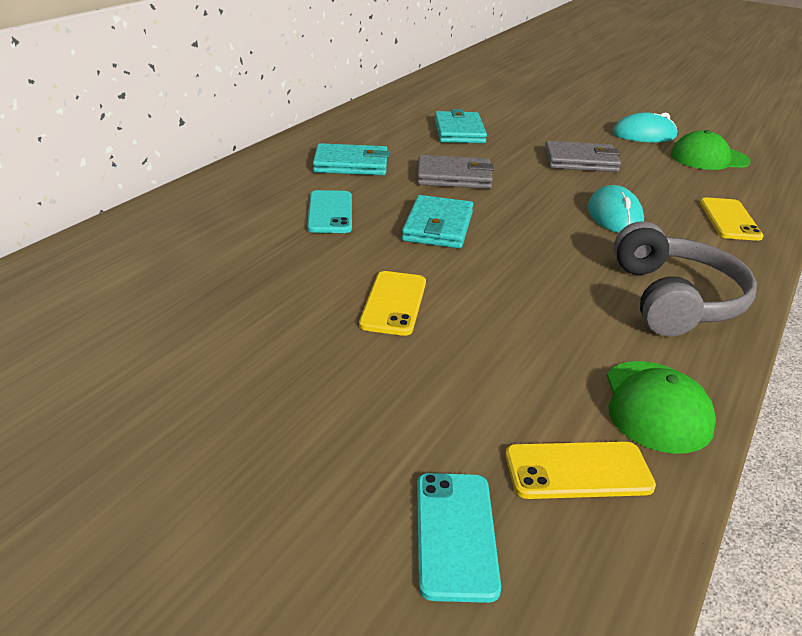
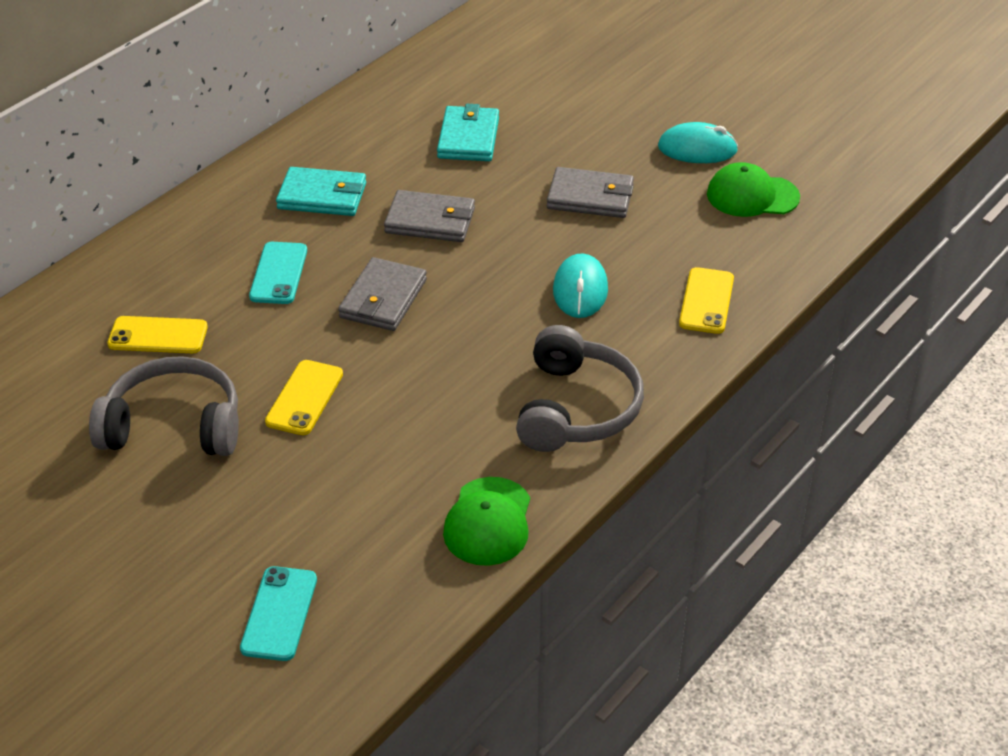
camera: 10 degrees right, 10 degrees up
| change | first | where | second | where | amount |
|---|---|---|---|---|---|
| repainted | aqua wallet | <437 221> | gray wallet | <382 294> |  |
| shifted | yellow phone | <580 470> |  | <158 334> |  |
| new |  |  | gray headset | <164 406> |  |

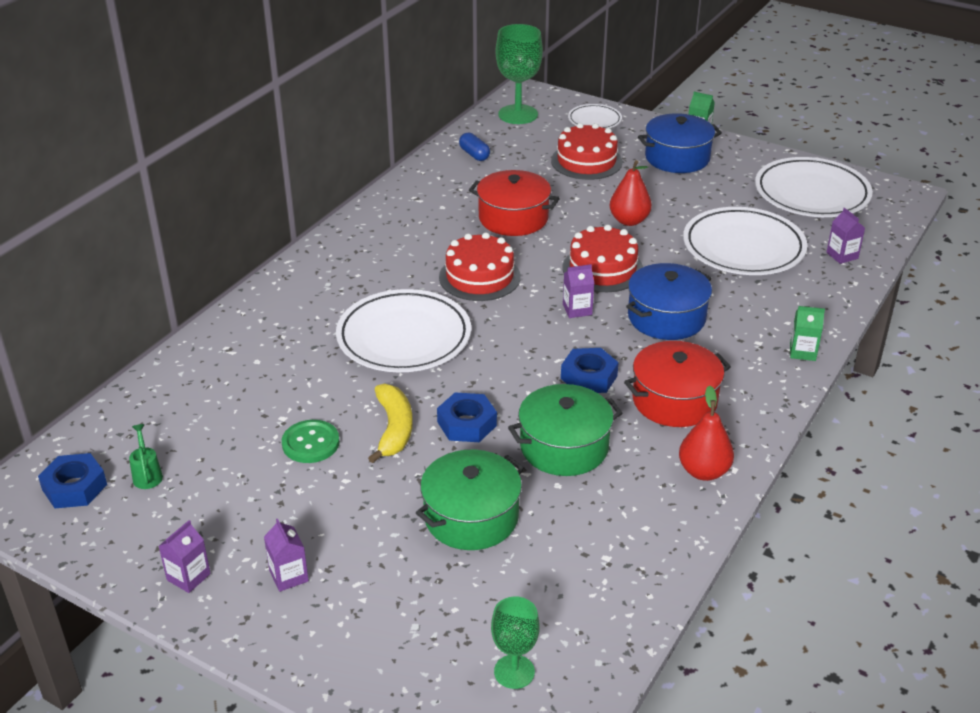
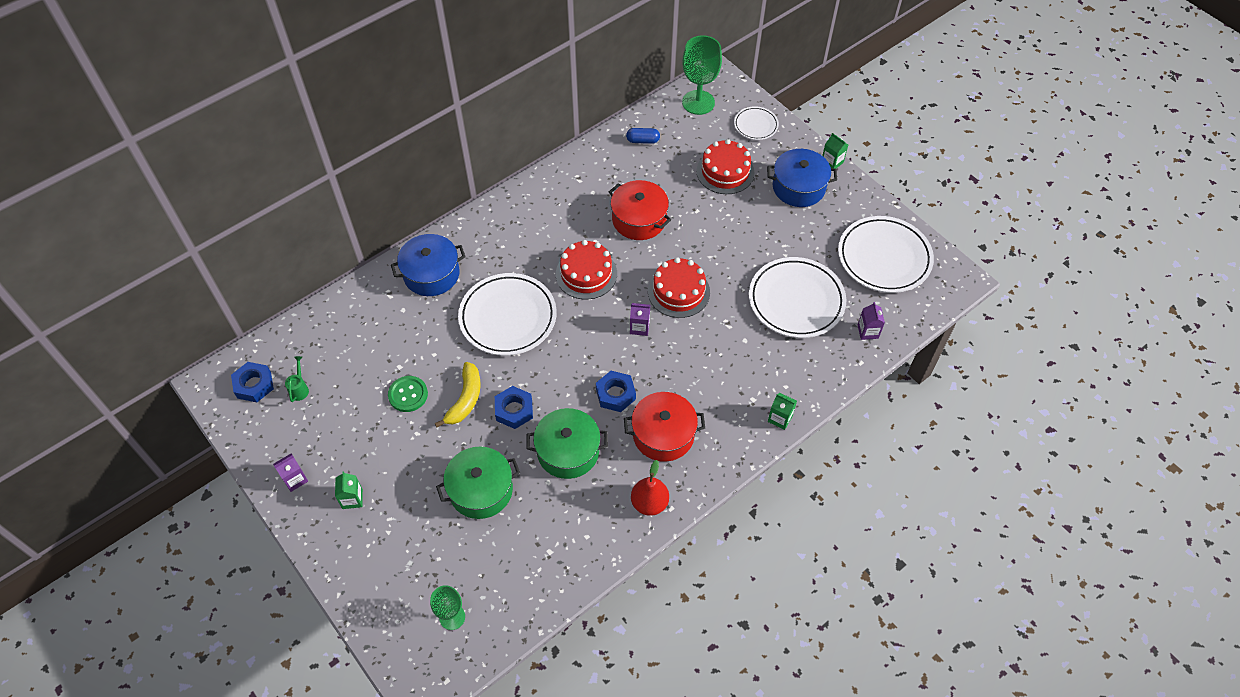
camera: 20 degrees right, 20 degrees up
| change | first | where | second | where | amount |
|---|---|---|---|---|---|
| repainted | violet milk carton | <286 555> | green milk carton | <349 490> |  |
| rotated | blue capsule | <474 147> |  | <643 136> | 75 degrees counterclockwise |
| gone | crimson toy pear | <631 193> |  |  |  |
| shifted | blue pot | <669 301> |  | <428 265> |  |

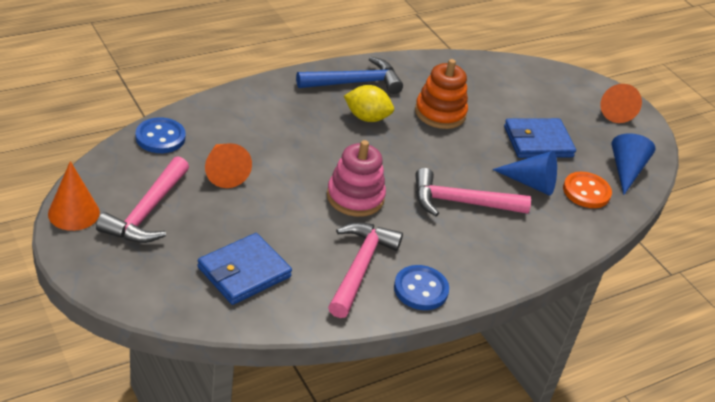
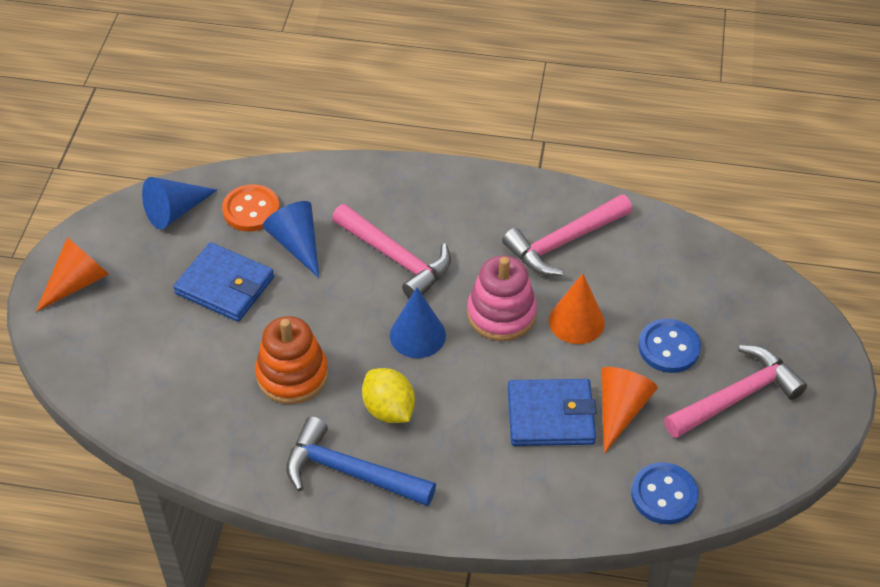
camera: 135 degrees left, 10 degrees up
| change | first | where | second | where | amount |
|---|---|---|---|---|---|
| shifted | orange-coloured solid cone | <74 196> |  | <577 308> |  |
| shifted | blue wallet | <244 269> |  | <552 412> |  |
| shifted | blue button | <421 287> |  | <670 346> |  |
| new |  |  | blue solid cone | <418 323> |  |

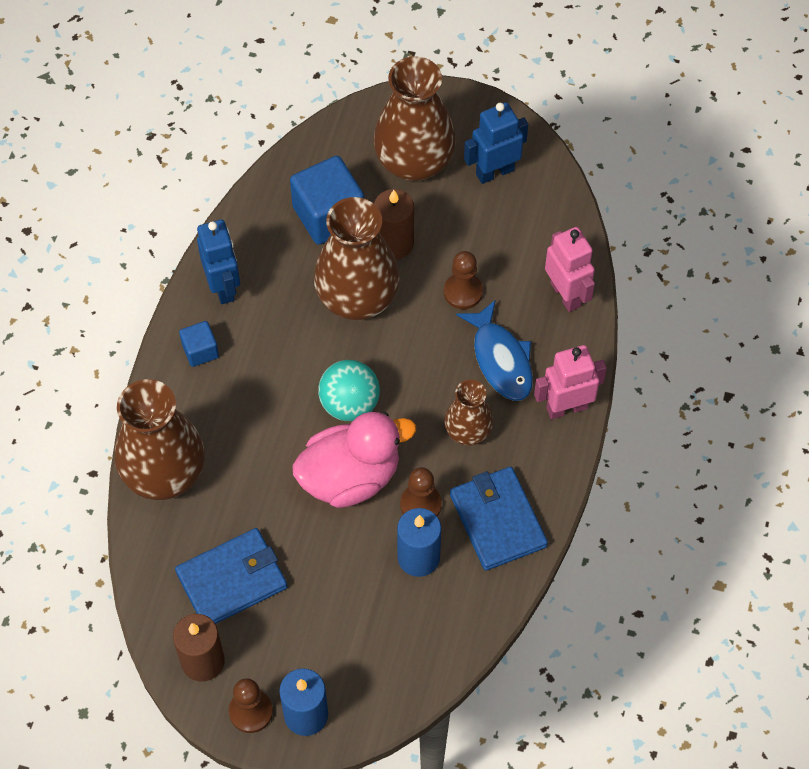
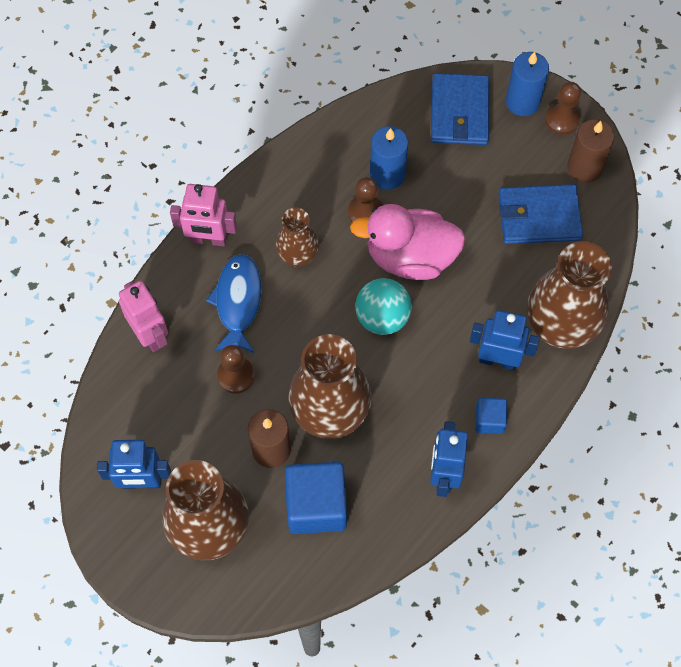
camera: 155 degrees left, 5 degrees up
| change | first | where | second | where | amount |
|---|---|---|---|---|---|
| shifted | blue wallet | <499 519> |  | <460 109> |  |
| rotated | rose-pink robot figure | <570 269> |  | <143 316> | 150 degrees clockwise |
| new |  |  | blue robot figure | <505 340> |  |

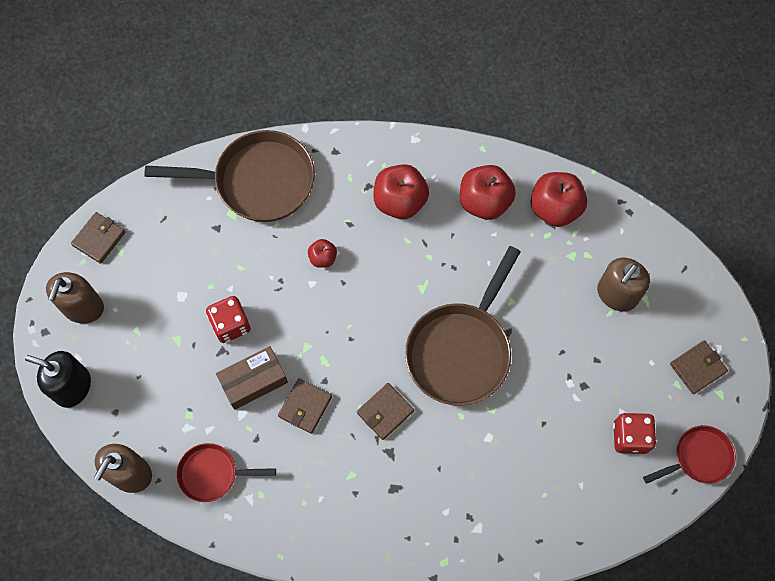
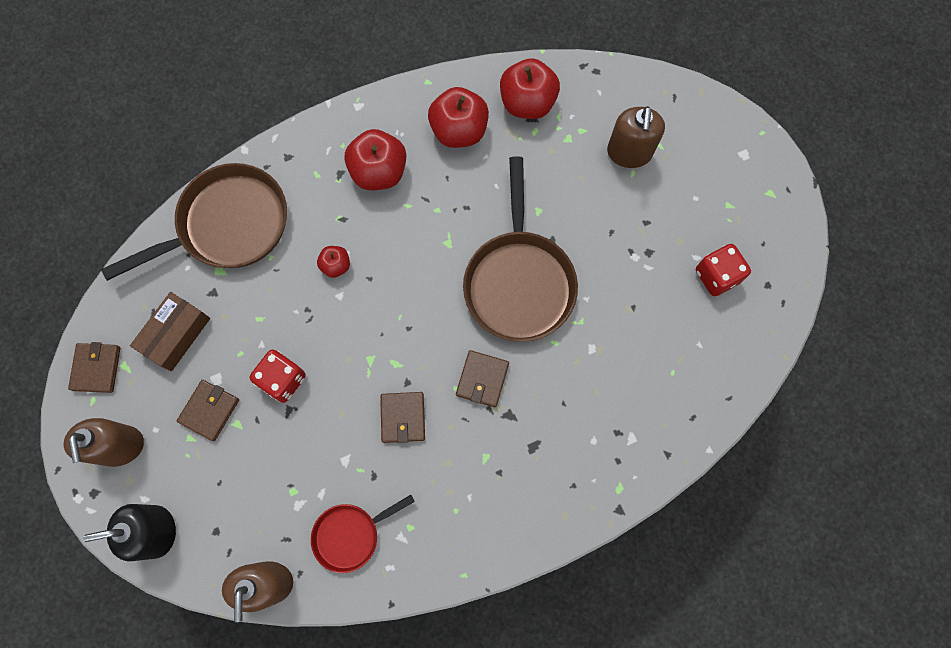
camera: 30 degrees left, 5 degrees up
| change | first | where | second | where | amount |
|---|---|---|---|---|---|
| shifted | brown package | <252 378> |  | <170 331> |  |
| gone | crimson pan | <689 454> |  |  |  |
| shifted | brown wallet | <699 367> |  | <208 410> |  |

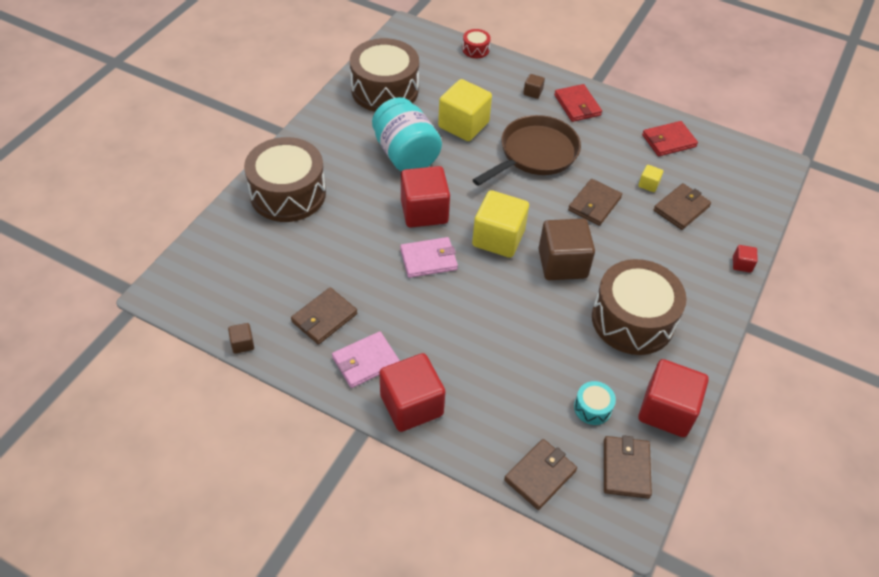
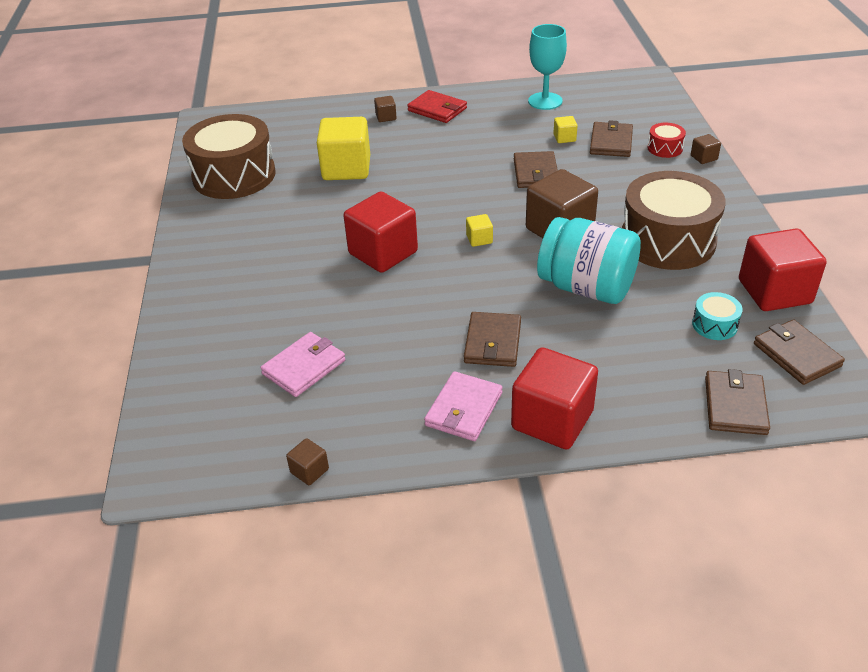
camera: 30 degrees left, 10 degrees down
| change | first | where | second | where | amount |
|---|---|---|---|---|---|
| gone | brown toy drum | <285 179> |  |  |  |
| shifted | brown wallet | <324 316> |  | <492 339> |  |
| shifted | aqua preserve jar | <407 134> |  | <589 260> |  |
| shifted | rose-pink wallet | <429 257> |  | <303 364> |  |
| shifted | crimson toy drum | <476 43> |  | <667 140> |  |
| scaled | yellow solid cube | <500 224> |  | <479 230> | x0.43 |
| gone | brown pan | <527 150> |  |  |  |
| swapped | crimson wallet | <670 138> | aqua goblet | <547 67> |  |
| repainted | crimson solid cube | <745 259> | brown solid cube | <706 149> |  |

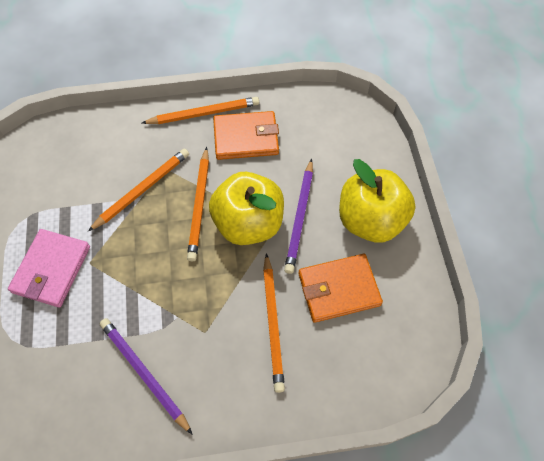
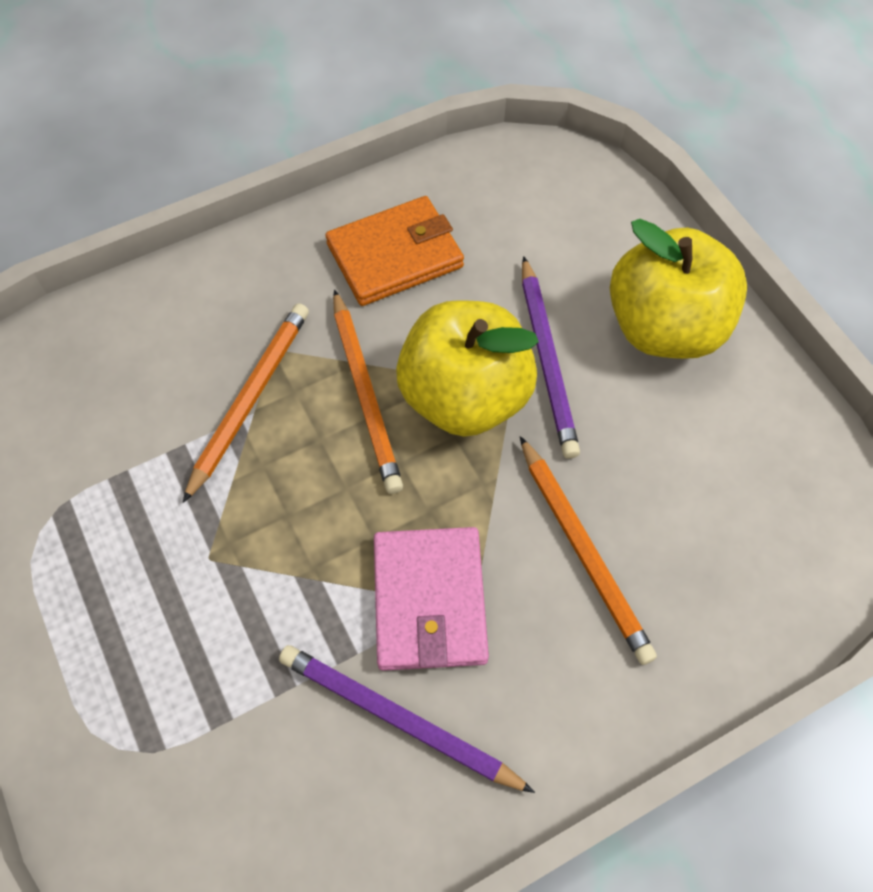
camera: 20 degrees left, 0 degrees up
| change | first | where | second | where | amount |
|---|---|---|---|---|---|
| shifted | rose-pink wallet | <49 268> |  | <431 599> |  |
| gone | orange-coloured pencil | <200 110> |  |  |  |
| gone | orange-coloured wallet | <340 288> |  |  |  |

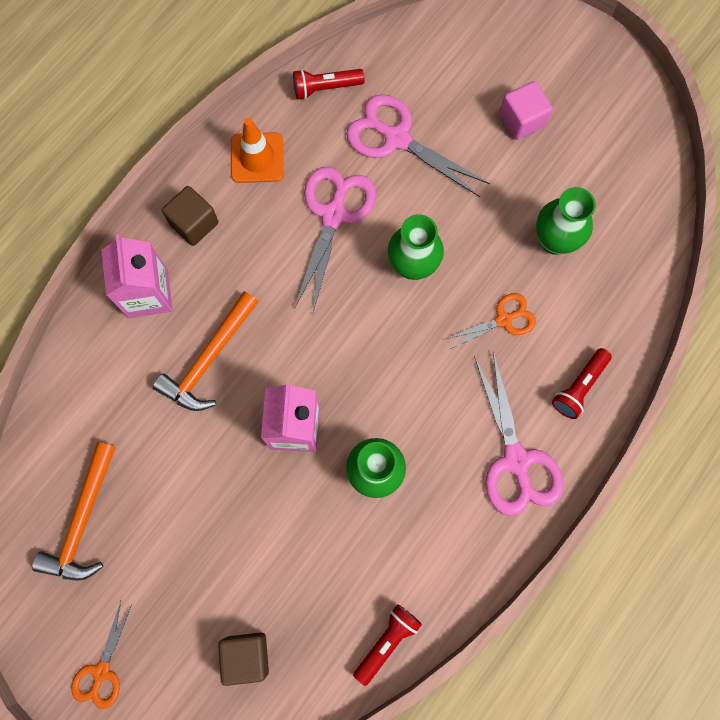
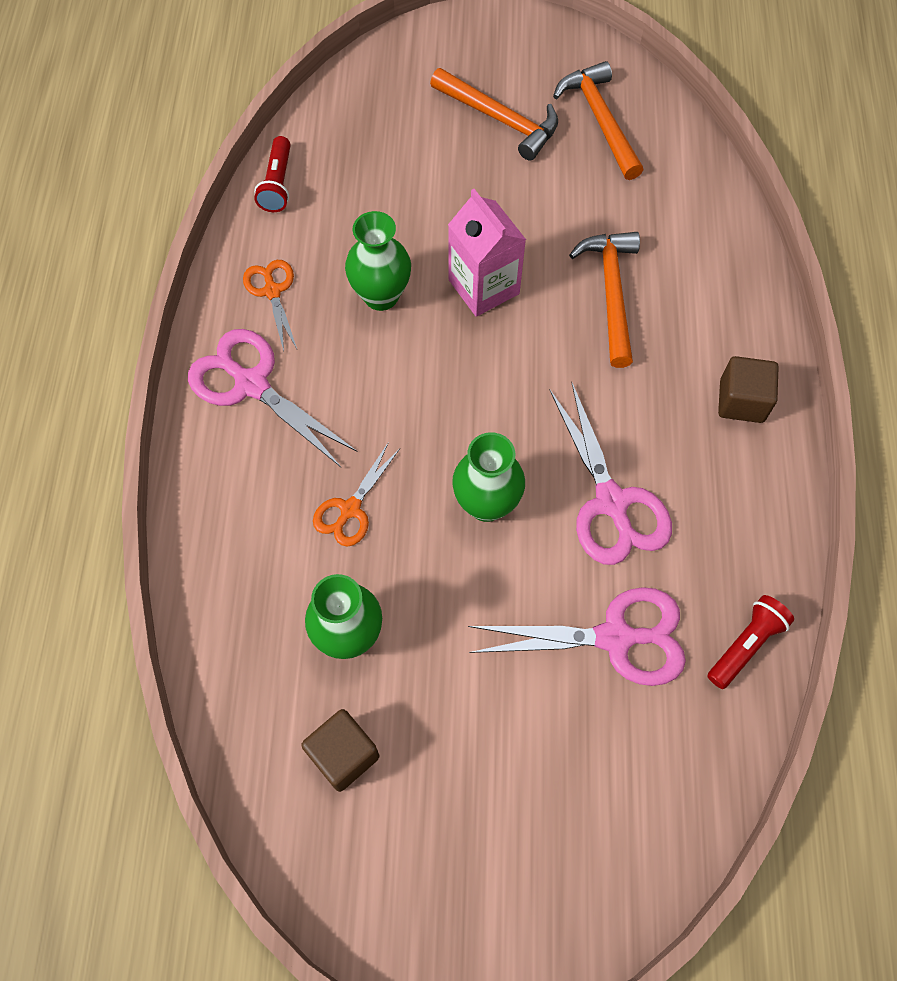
camera: 145 degrees right, 10 degrees down
| change | first | where | second | where | amount |
|---|---|---|---|---|---|
| shifted | orange-coloured pair of scissors | <101 655> |  | <270 305> |  |
| gone | rose-pink milk carton | <137 276> |  |  |  |
| shifted | brown solid cube | <243 659> |  | <340 750> |  |
| gone | orange-coloured road cone | <257 150> |  |  |  |
| gone | rose-pink solid cube | <526 110> |  |  |  |
| gone | crimson flashlight | <582 383> |  |  |  |
| new |  |  | orange-coloured hammer | <494 114> |  |

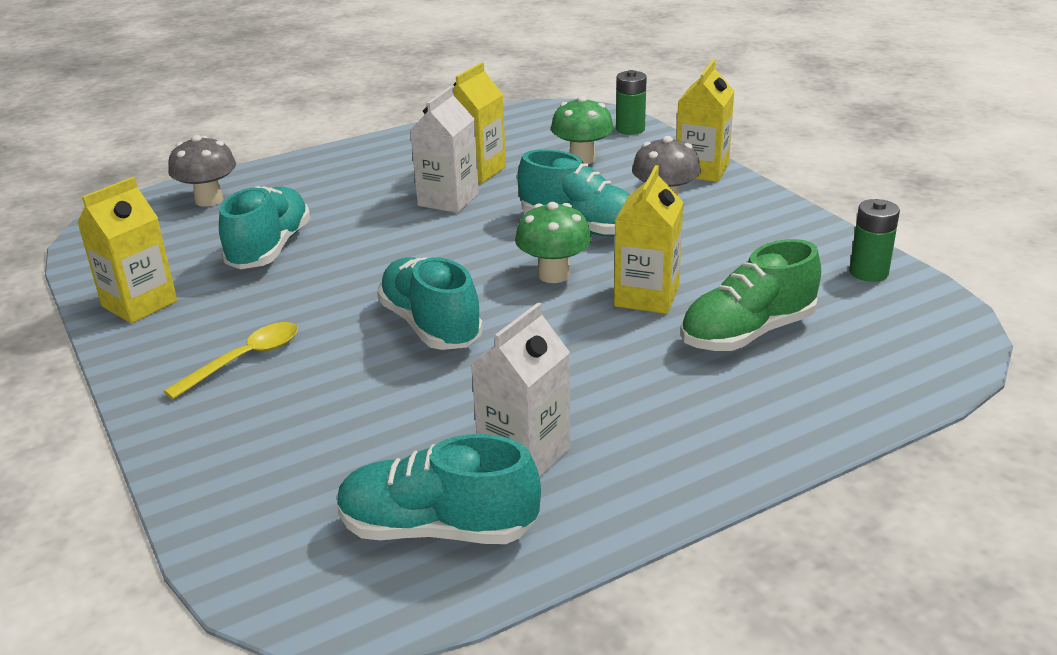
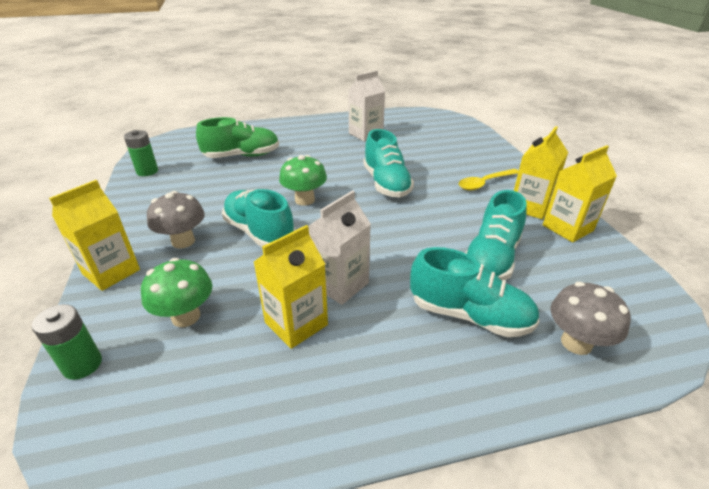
camera: 165 degrees left, 5 degrees up
| change | first | where | second | where | amount |
|---|---|---|---|---|---|
| shifted | aqua shoe | <439 489> |  | <475 292> |  |
| shifted | yellow milk carton | <649 239> |  | <541 172> |  |

